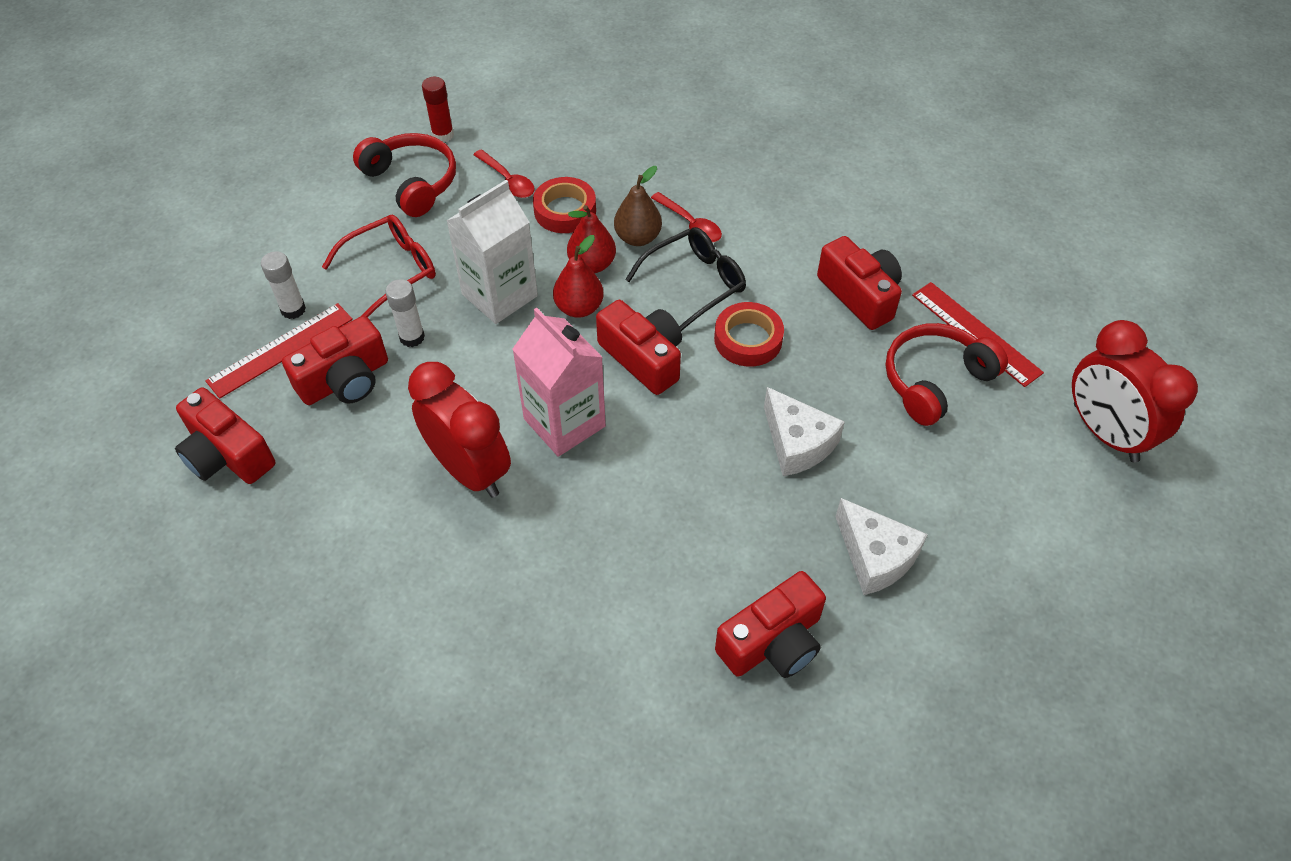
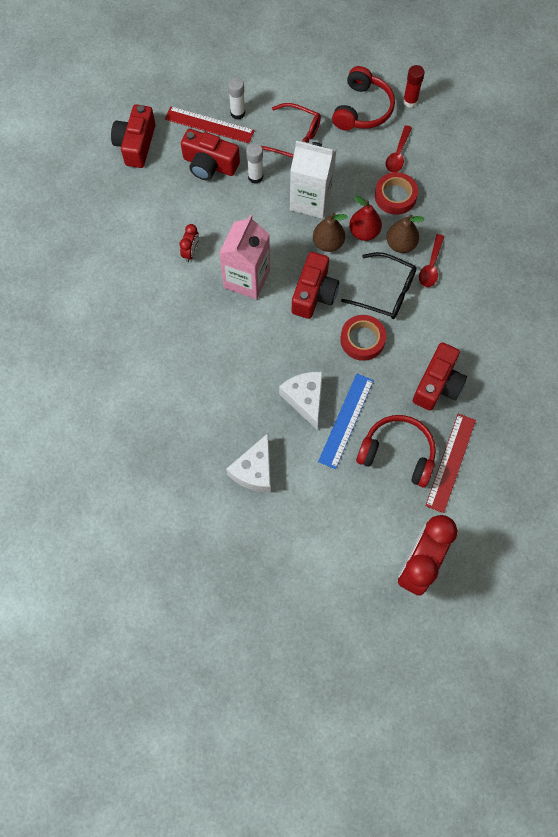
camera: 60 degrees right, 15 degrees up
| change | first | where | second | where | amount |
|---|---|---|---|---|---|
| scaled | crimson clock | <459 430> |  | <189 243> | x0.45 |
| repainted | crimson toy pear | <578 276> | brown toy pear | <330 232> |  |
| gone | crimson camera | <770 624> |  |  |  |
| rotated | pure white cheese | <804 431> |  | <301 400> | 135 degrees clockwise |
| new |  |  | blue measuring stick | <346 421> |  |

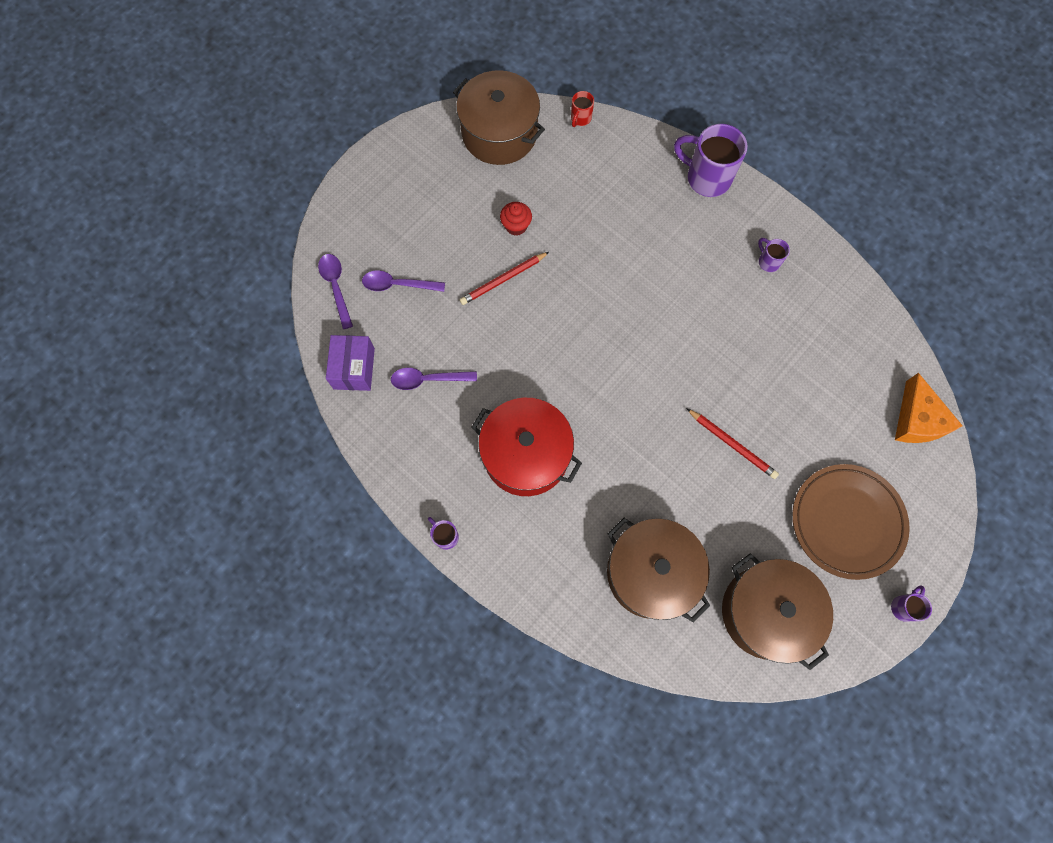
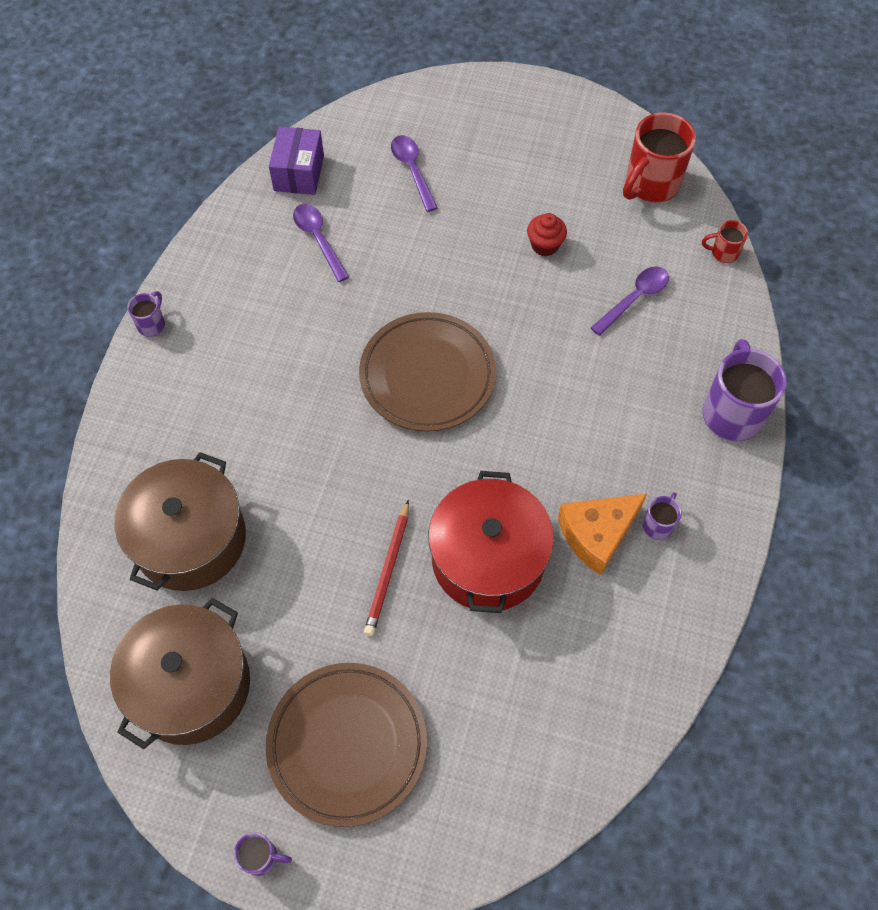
camera: 65 degrees right, 10 degrees down
| change | first | where | second | where | amount |
|---|---|---|---|---|---|
| shifted | violet tablespoon | <335 291> |  | <630 301> |  |
| rotated | violet package | <350 363> |  | <296 160> | 60 degrees counterclockwise |
| swapped | brown pot | <499 117> | crimson tea mug | <659 157> |  |
| gone | crimson pencil | <504 278> |  |  |  |
| shifted | crimson pot | <526 447> |  | <491 542> |  |
| shifted | orange-coloured cheese | <929 408> |  | <602 534> |  |
| new |  |  | brown plate | <427 372> |  |

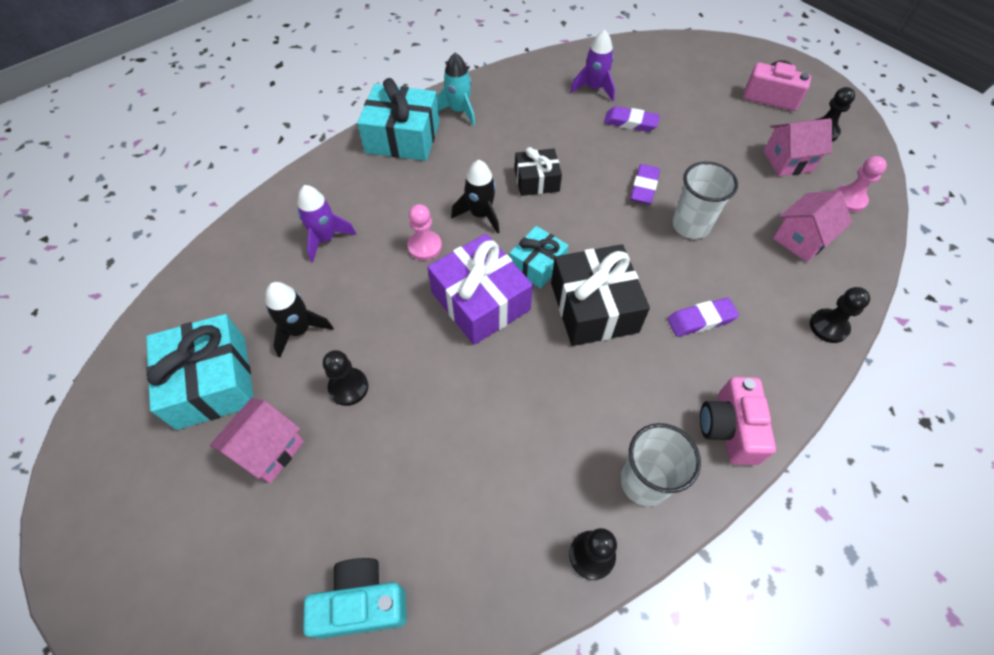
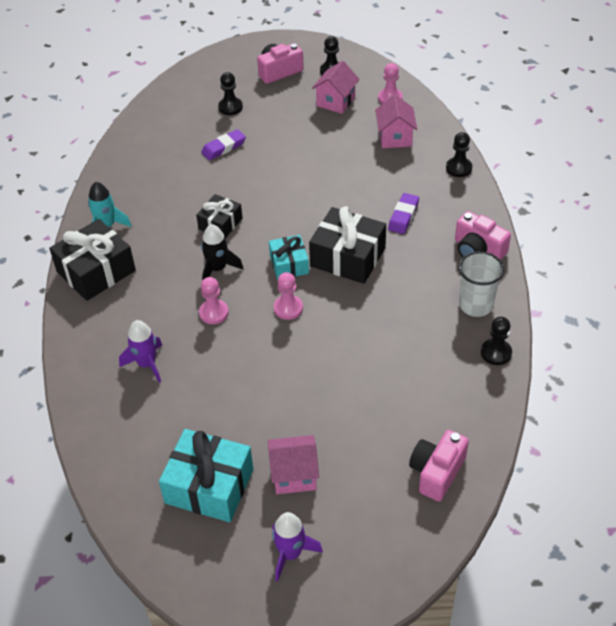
camera: 50 degrees left, 10 degrees down
| change | first | where | second | where | amount |
|---|---|---|---|---|---|
| rotated | rose-pink toy house | <257 440> |  | <293 464> | 75 degrees counterclockwise |
| gone | black rocket | <299 319> |  |  |  |
| repainted | aqua camera | <355 598> | rose-pink camera | <439 466> |  |
| shifted | black game pawn | <345 378> |  | <230 93> |  |
| repainted | aqua wrapped gift | <398 119> | black wrapped gift | <92 260> |  |
| swapped | violet wrapped gift | <480 289> | rose-pink game pawn | <288 296> |  |
| shifted | violet rocket | <592 65> |  | <297 546> |  |
| gone | violet pencil eraser | <645 184> |  |  |  |
| gone | pure white tumbler | <705 200> |  |  |  |

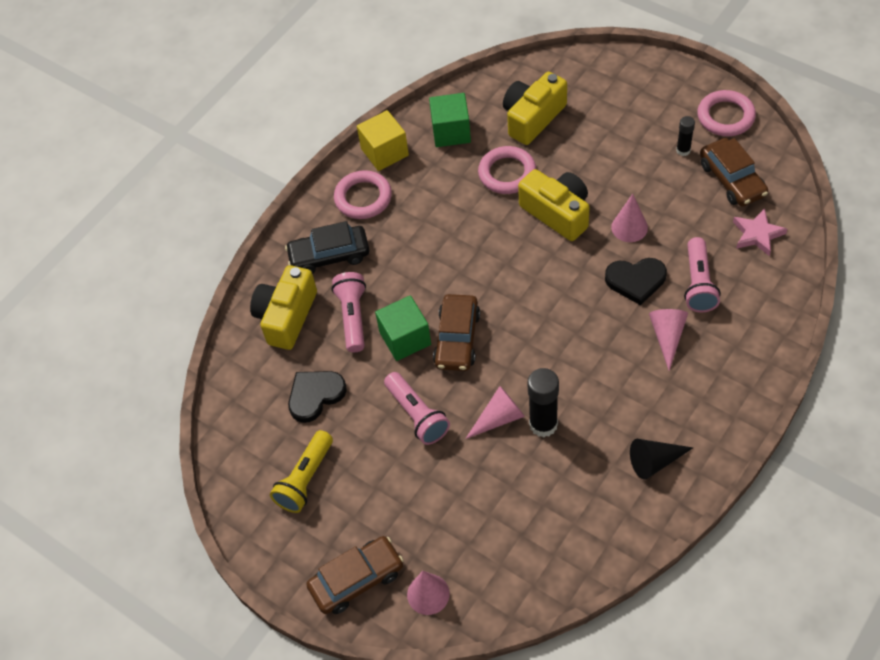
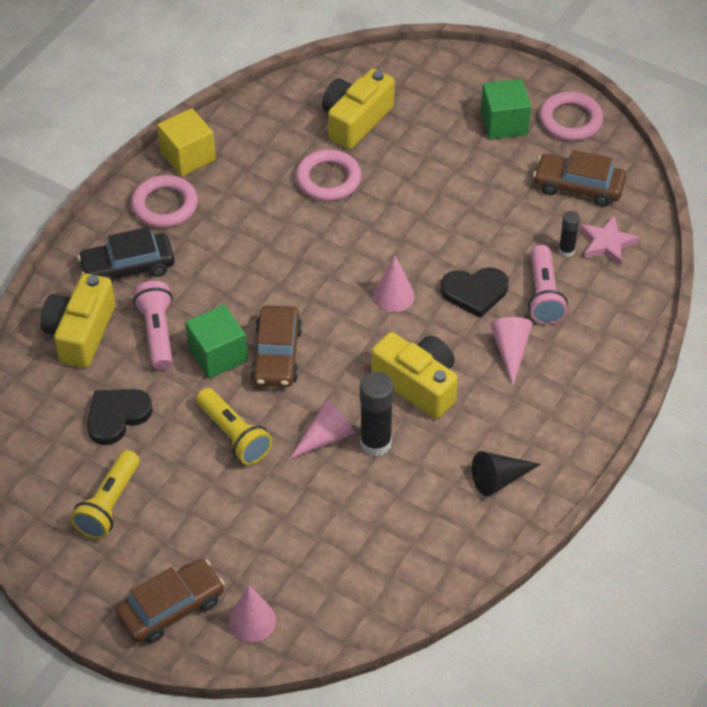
camera: 10 degrees left, 5 degrees down
| change | first | where | second | where | amount |
|---|---|---|---|---|---|
| repainted | rose-pink flashlight | <417 408> | yellow flashlight | <234 426> |  |
| shifted | green solid cube | <450 120> |  | <506 109> |  |
| shifted | yellow camera | <554 205> |  | <414 375> |  |
| shifted | rose-pink solid cone | <629 218> |  | <394 283> |  |
| shifted | black stick of glue | <685 136> |  | <569 234> |  |
| rotated | brown car | <734 172> |  | <579 178> | 135 degrees clockwise |

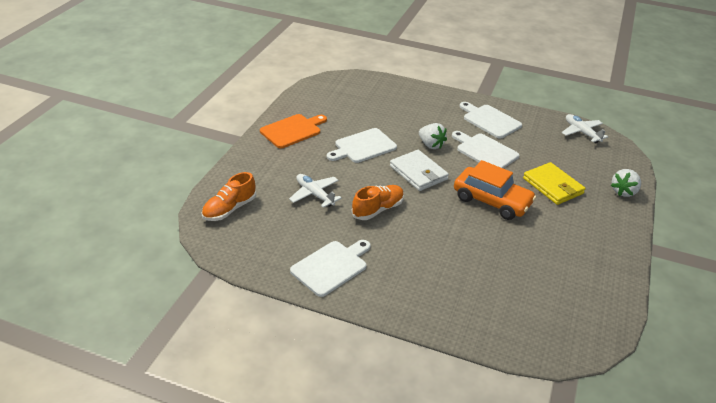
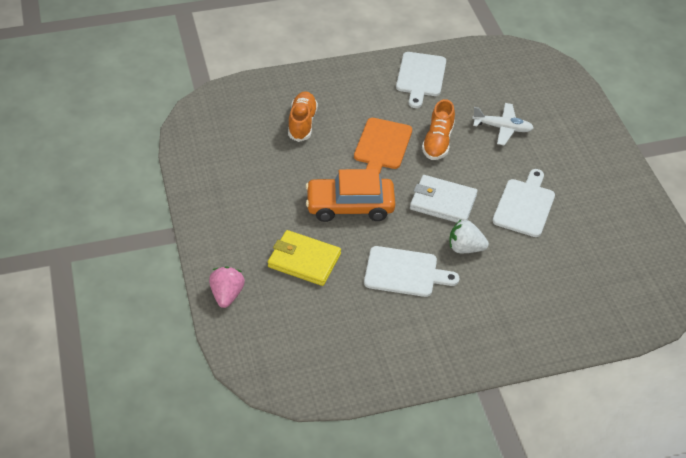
camera: 145 degrees right, 10 degrees up
| change | first | where | second | where | amount |
|---|---|---|---|---|---|
| shifted | orange-coloured shoe | <229 196> |  | <303 116> |  |
| shifted | orange-coloured cutting board | <293 131> |  | <383 146> |  |
| gone | pure white cutting board | <491 120> |  |  |  |
| gone | pure white plane | <585 128> |  |  |  |
| repainted | pure white strawberry | <626 183> | rose-pink strawberry | <227 287> |  |

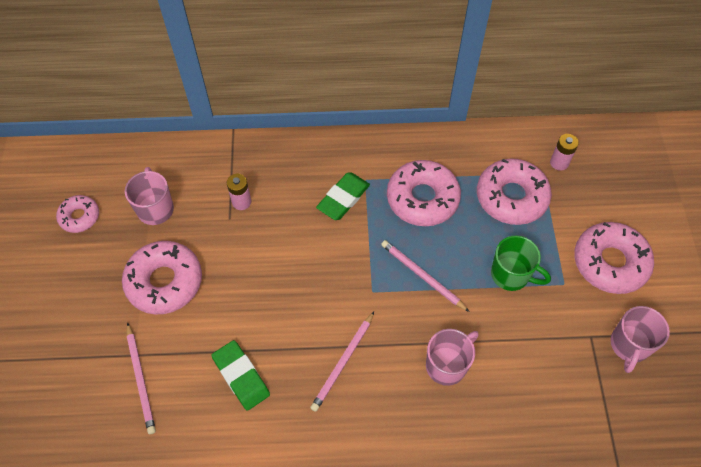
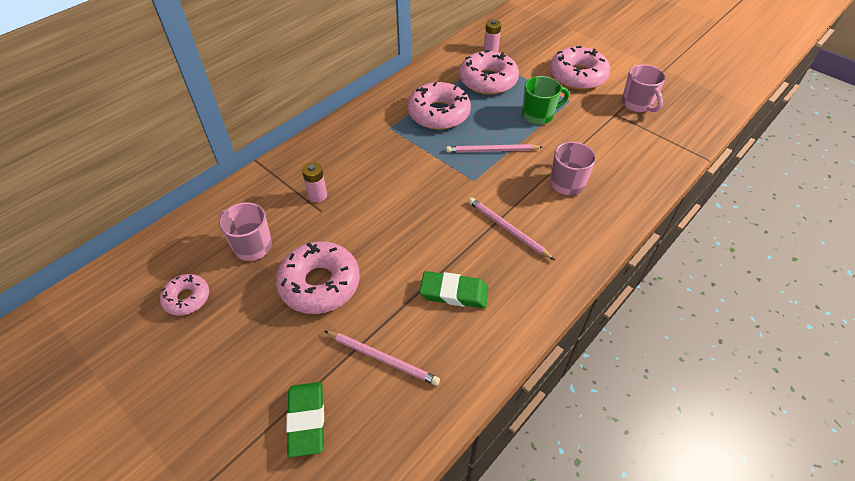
camera: 45 degrees left, 10 degrees down
| change | first | where | second | where | amount |
|---|---|---|---|---|---|
| rotated | rose-pink pencil | <342 362> |  | <511 228> | 150 degrees clockwise |
| shifted | green pencil eraser | <343 196> |  | <305 419> |  |

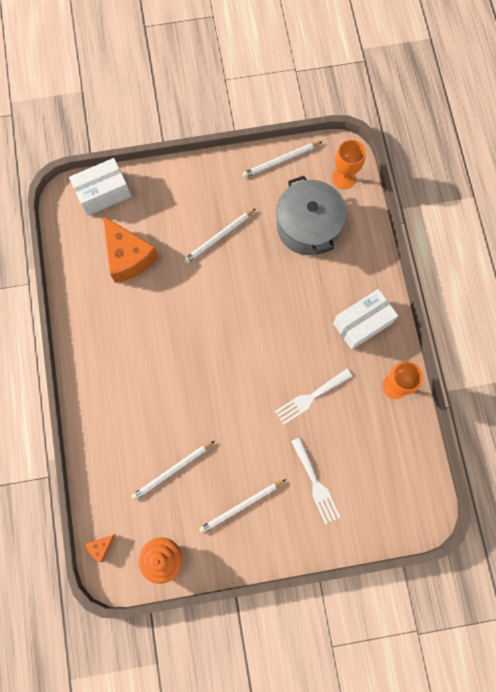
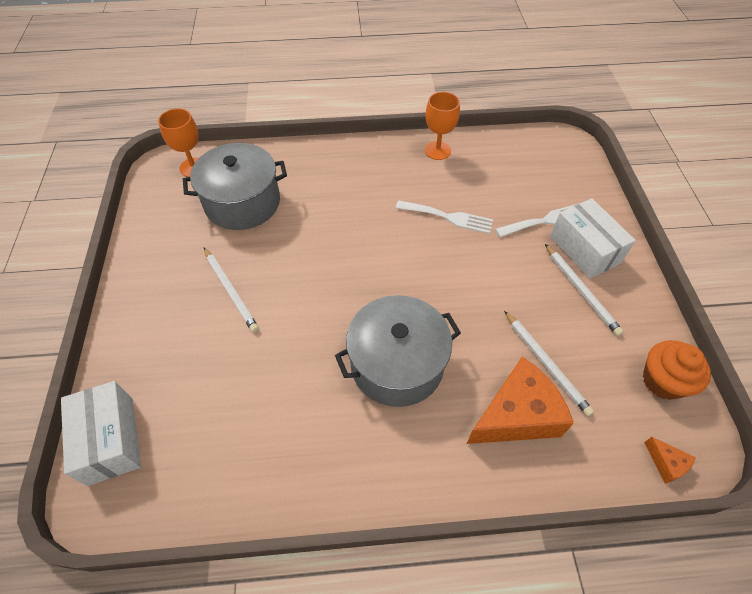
camera: 85 degrees left, 20 degrees down
| change | first | where | second | where | amount |
|---|---|---|---|---|---|
| shifted | orange-coloured cheese | <131 249> |  | <520 400> |  |
| gone | pure white pencil | <282 159> |  |  |  |
| rotated | pure white dinner fork | <314 397> |  | <444 217> | 45 degrees counterclockwise |
| shifted | pure white package | <365 319> |  | <593 238> |  |
| new |  |  | gray pot | <398 351> |  |

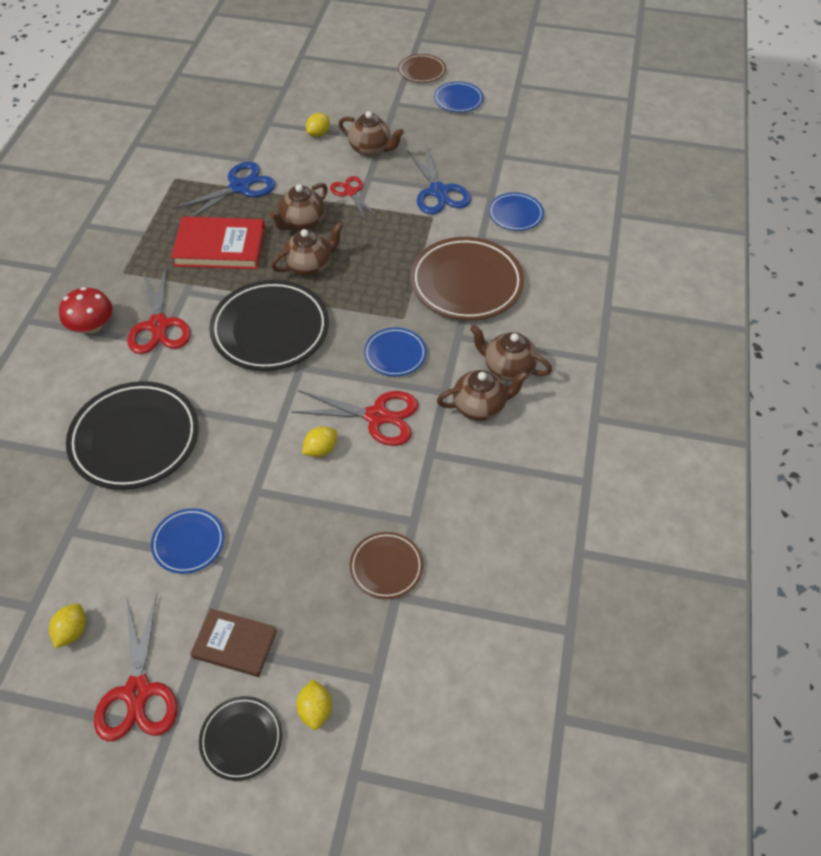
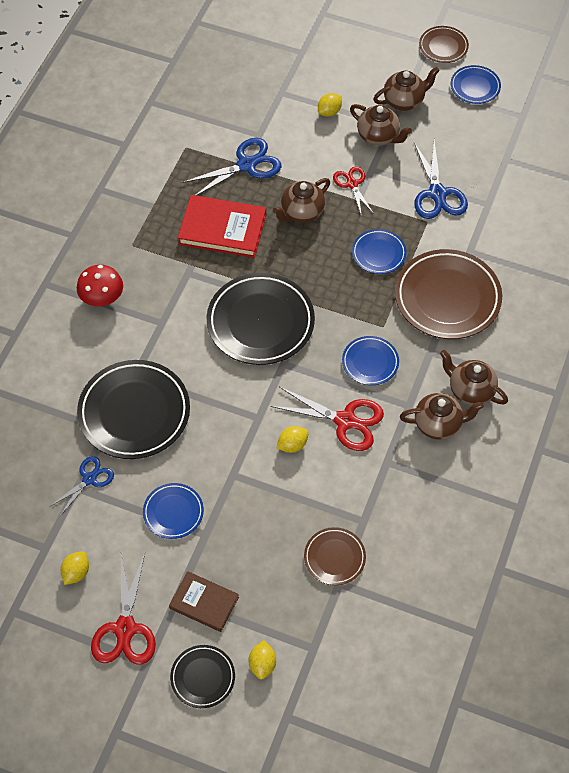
camera: 10 degrees right, 5 degrees up
| change | first | where | second | where | amount |
|---|---|---|---|---|---|
| gone | crimson pair of scissors | <159 310> |  |  |  |
| shifted | brown tea pot | <307 249> |  | <406 89> |  |
| shifted | blue plate | <516 211> |  | <379 251> |  |
| new |  |  | blue pair of scissors | <81 486> |  |

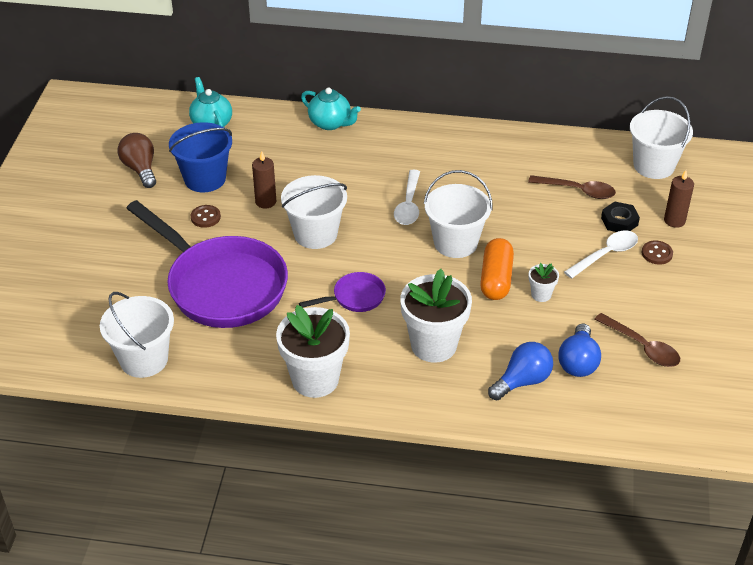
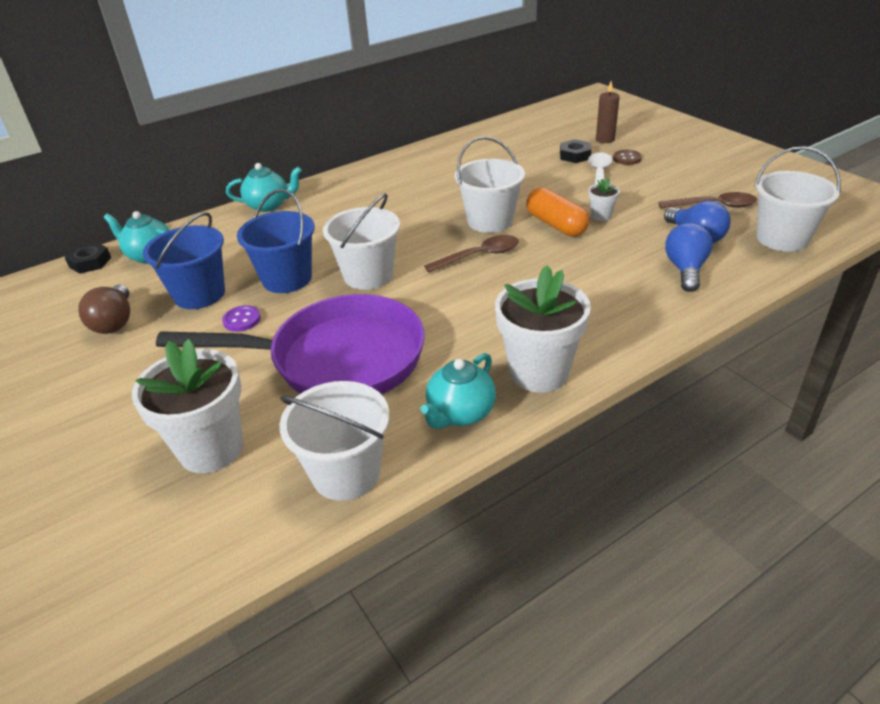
camera: 40 degrees left, 5 degrees down
| change | first | where | second | where | amount |
|---|---|---|---|---|---|
| rotated | brown lightbulb | <137 160> |  | <104 309> | 120 degrees counterclockwise |
| repainted | brown button | <206 216> | violet button | <241 318> |  |
| swapped | brown candle | <264 179> | blue bucket | <276 241> |  |
| gone | violet pan | <342 292> |  |  |  |
| gone | pure white tablespoon | <407 197> |  |  |  |
| shifted | pure white flower pot | <436 316> |  | <187 406> |  |
| shifted | brown tablespoon | <572 187> |  | <471 254> |  |
| shifted | pure white bucket | <661 137> |  | <797 199> |  |
| new |  |  | black nut | <88 258> |  |
| new |  |  | aqua tea pot | <458 391> |  |

